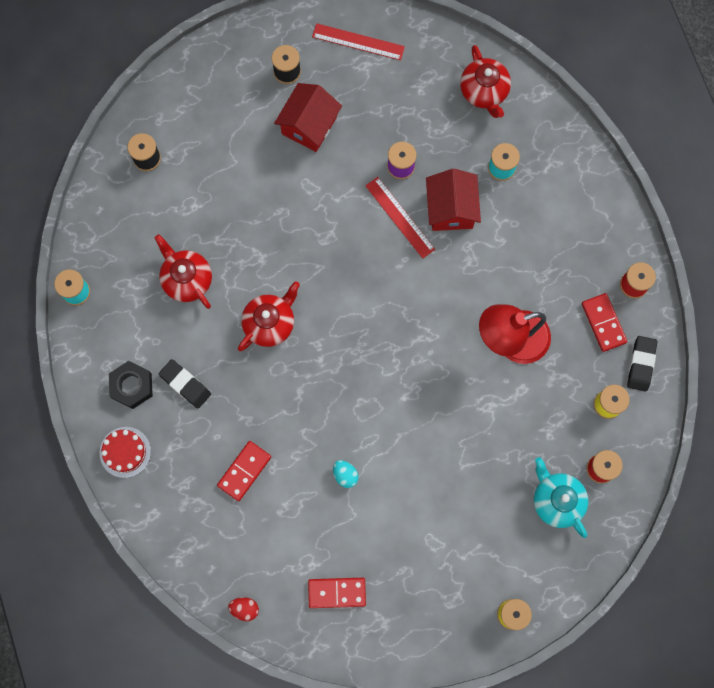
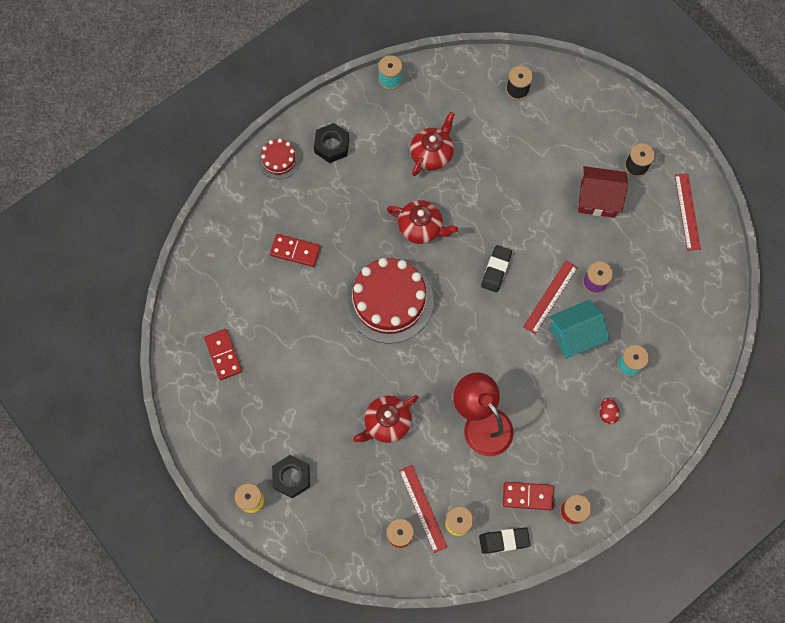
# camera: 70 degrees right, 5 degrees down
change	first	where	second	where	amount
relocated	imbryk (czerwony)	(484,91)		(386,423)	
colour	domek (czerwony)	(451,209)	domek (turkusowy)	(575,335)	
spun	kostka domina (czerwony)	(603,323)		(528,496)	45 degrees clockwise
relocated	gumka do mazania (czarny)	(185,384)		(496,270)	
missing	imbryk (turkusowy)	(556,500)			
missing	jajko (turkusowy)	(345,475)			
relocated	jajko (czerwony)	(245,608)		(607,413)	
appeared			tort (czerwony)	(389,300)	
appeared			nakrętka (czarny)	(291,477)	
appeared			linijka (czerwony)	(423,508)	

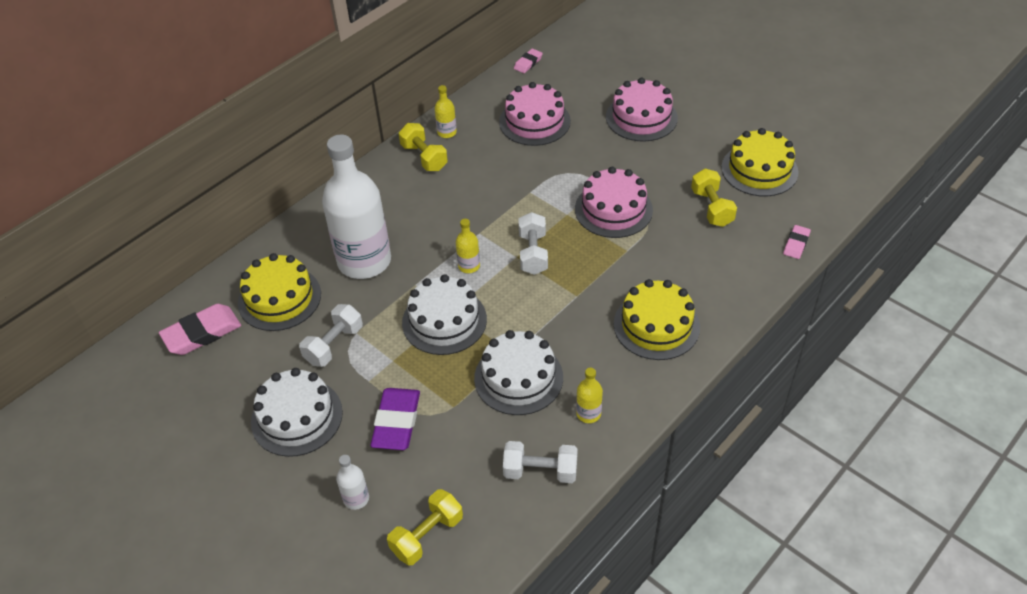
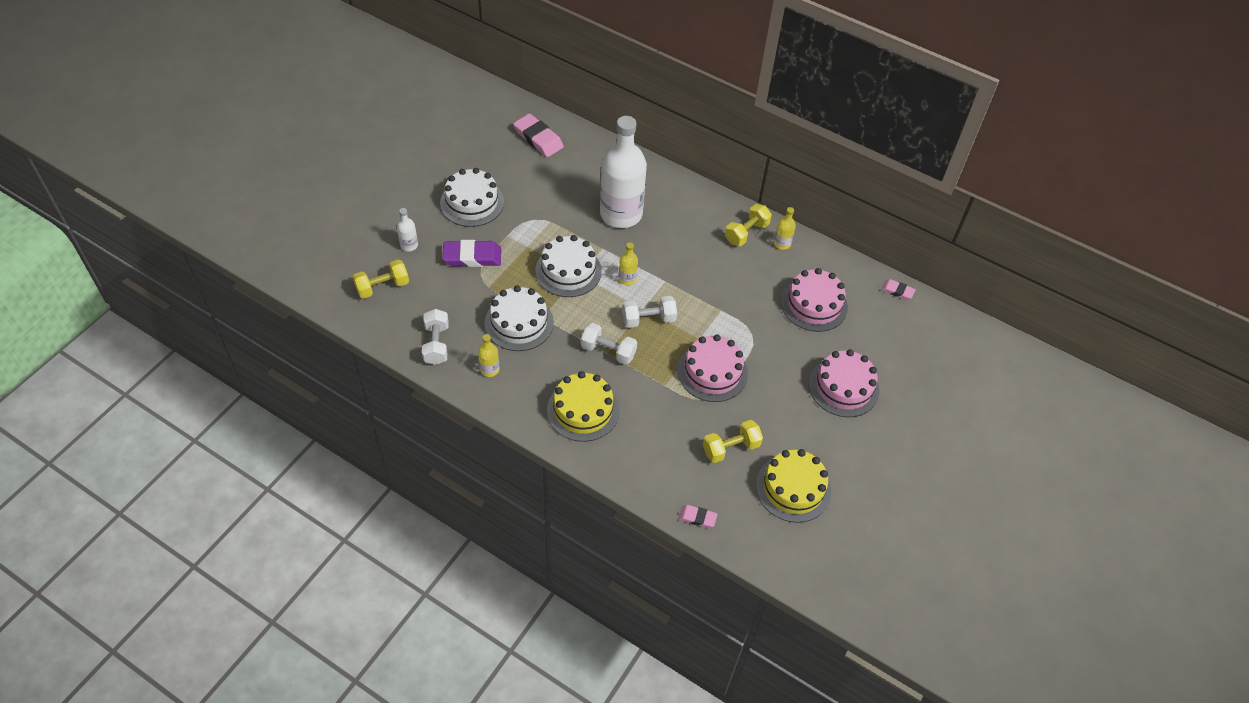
# camera: 75 degrees right, 5 degrees up
change	first	where	second	where	amount
missing	tort (żółty)	(279,298)			
relocated	hantel (biały)	(334,345)		(608,351)	
spun	hantel (żółty)	(427,535)		(382,287)	60 degrees counterclockwise

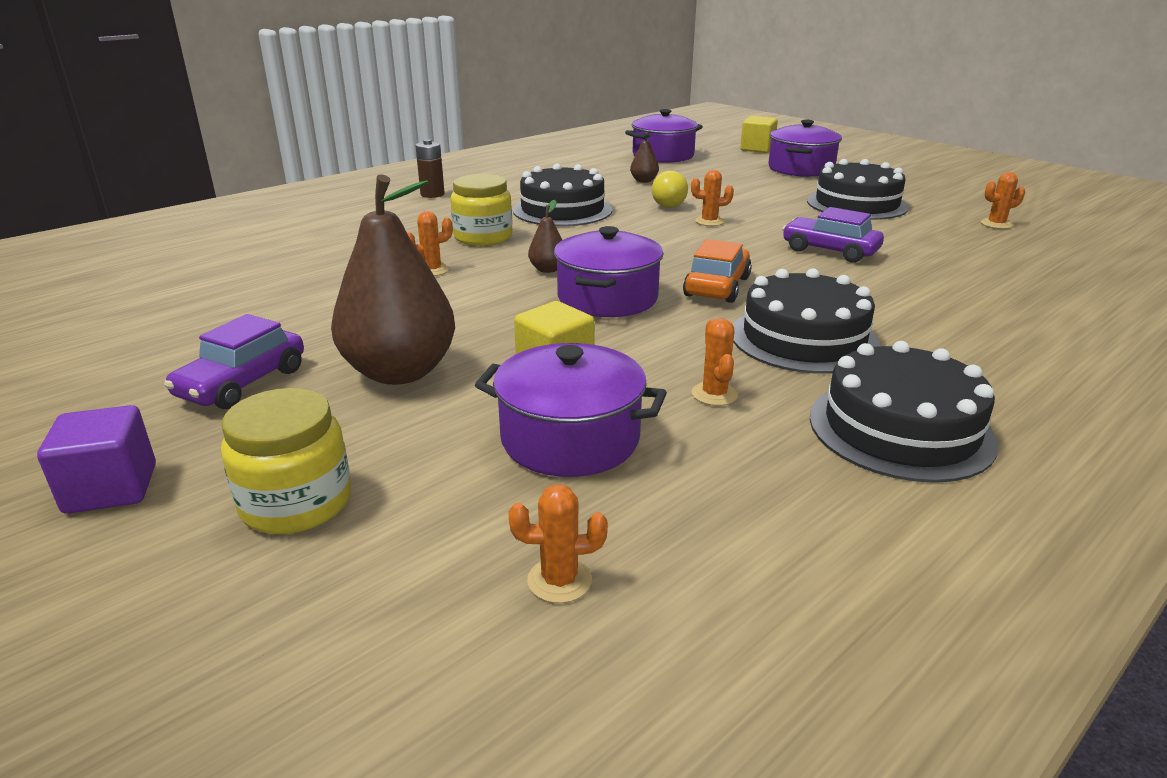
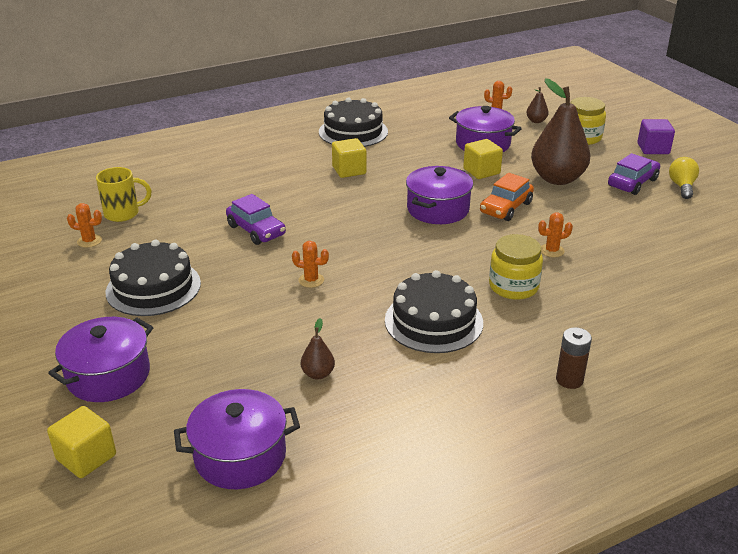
# camera: 165 degrees left, 5 degrees up
change	first	where	second	where	amount
relocated	żarówka (żółty)	(667,204)		(682,186)	
relocated	gruszka (brązowy)	(547,269)		(536,121)	
relocated	samochód (pomarańczowy)	(717,287)		(506,208)	
exchanged	tort (czarny)	(804,338)	sześcian (żółty)	(349,170)	
missing	kaktus (pomarańczowy)	(714,394)			
appeared			kubek (żółty)	(123,213)	

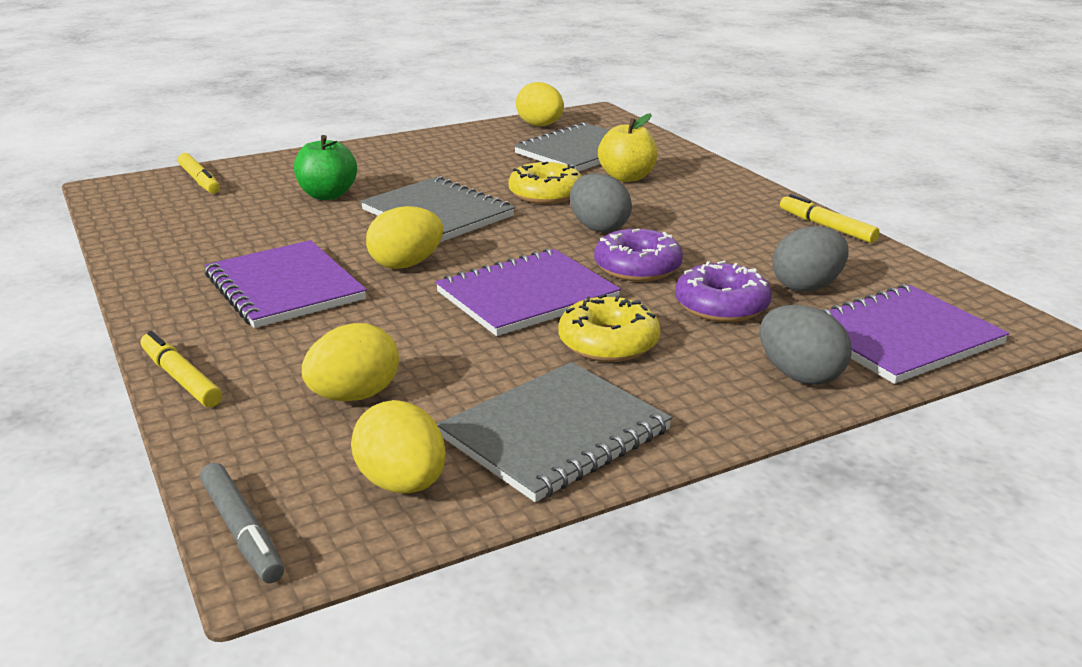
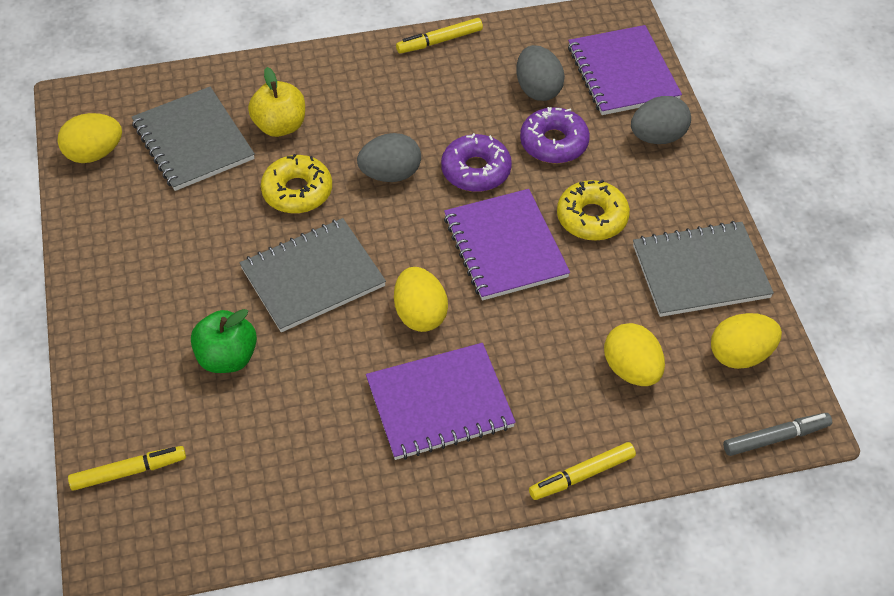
# camera: 75 degrees left, 25 degrees up
change	first	where	second	where	amount
spun	zeszyt (szary)	(555,434)		(700,271)	75 degrees counterclockwise

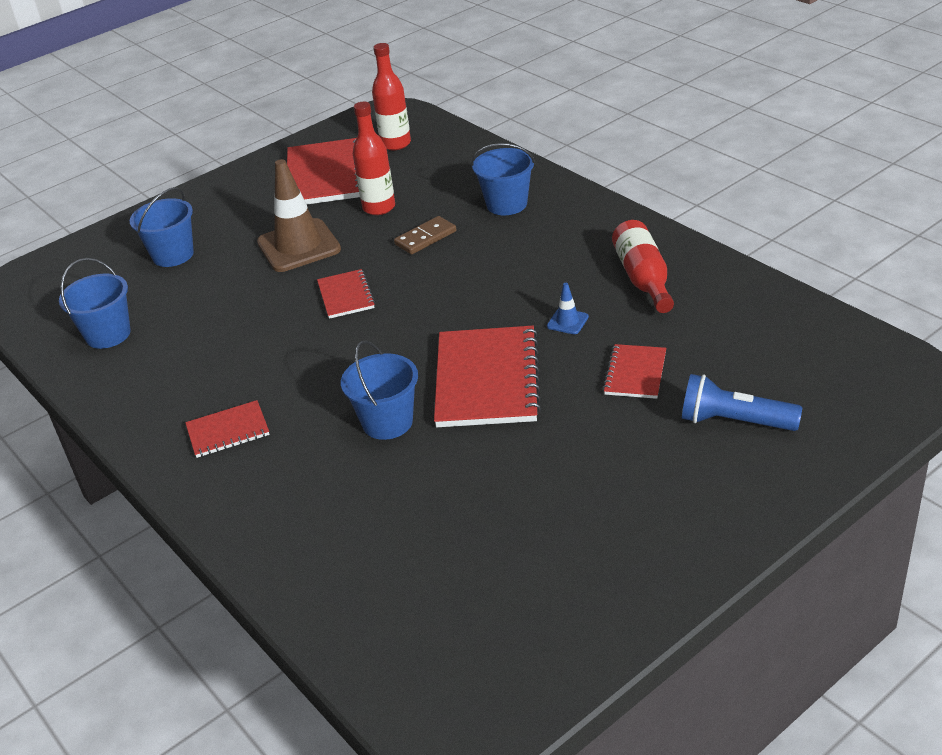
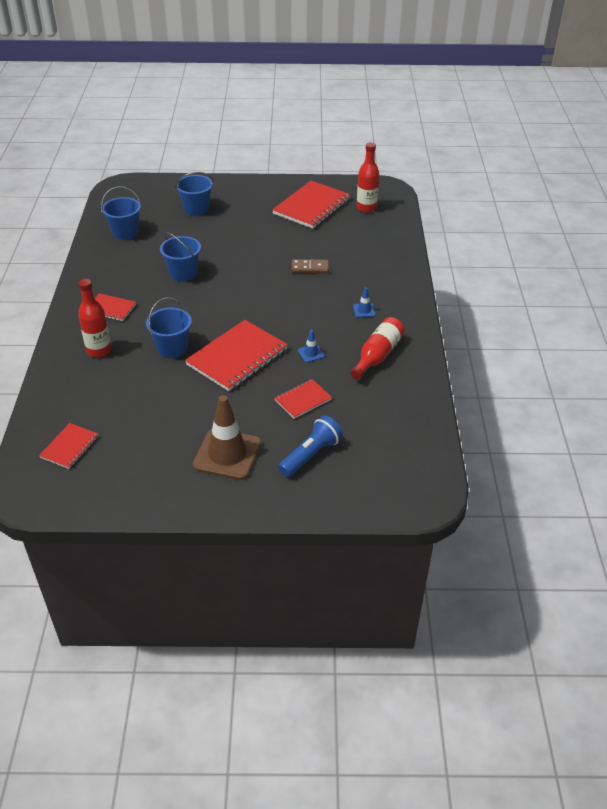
# camera: 35 degrees right, 5 degrees up
change	first	where	second	where	amount
relocated	butelka (czerwony)	(379,208)		(99,350)	
relocated	wiadro (niebieski)	(506,204)		(183,273)	
relocated	pachołek (brązowy)	(299,246)		(227,454)	
relocated	zeszyt (czerwony)	(346,296)		(69,447)	
spun	latarka (niebieski)	(734,421)		(311,455)	75 degrees clockwise
appeared			pachołek (niebieski)	(364,310)	

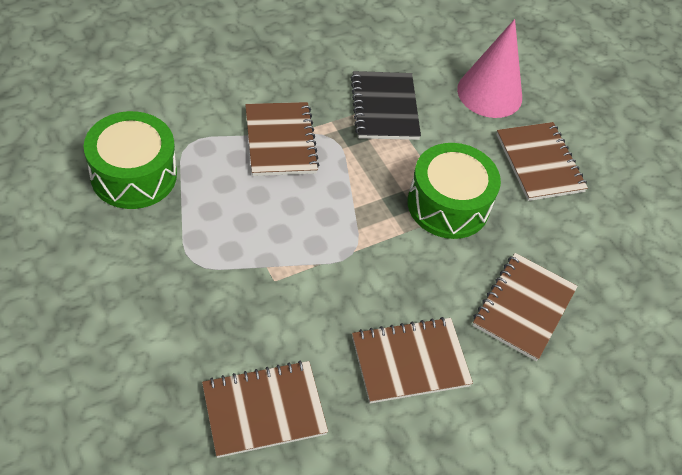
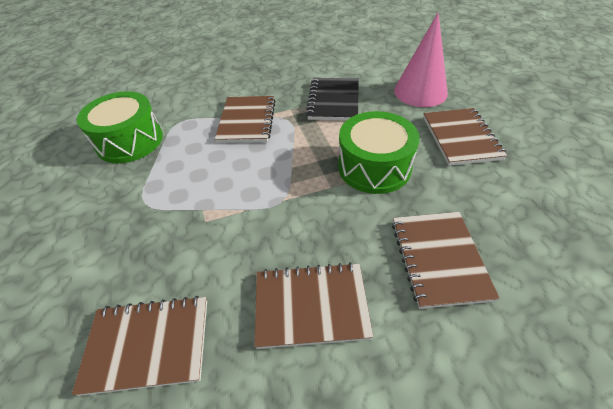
# camera: 20 degrees right, 5 degrees down
change	first	where	second	where	amount
spun	zeszyt (brązowy)	(523,308)		(439,259)	45 degrees counterclockwise

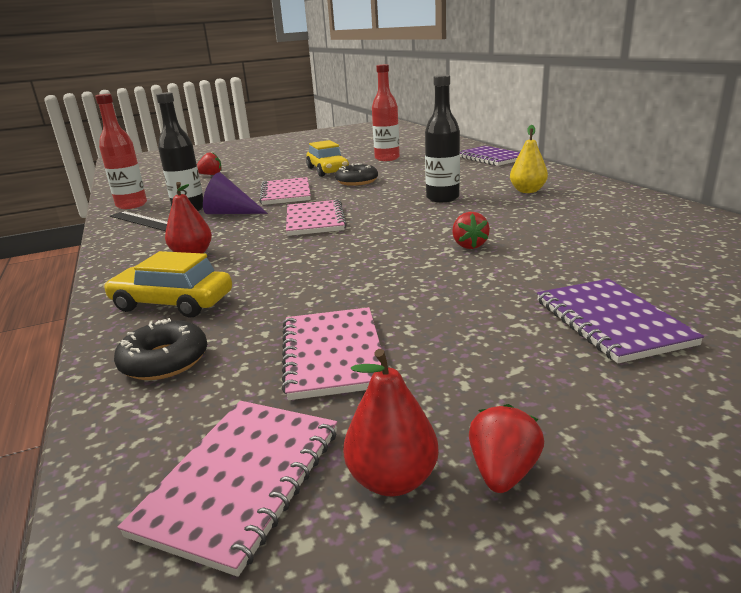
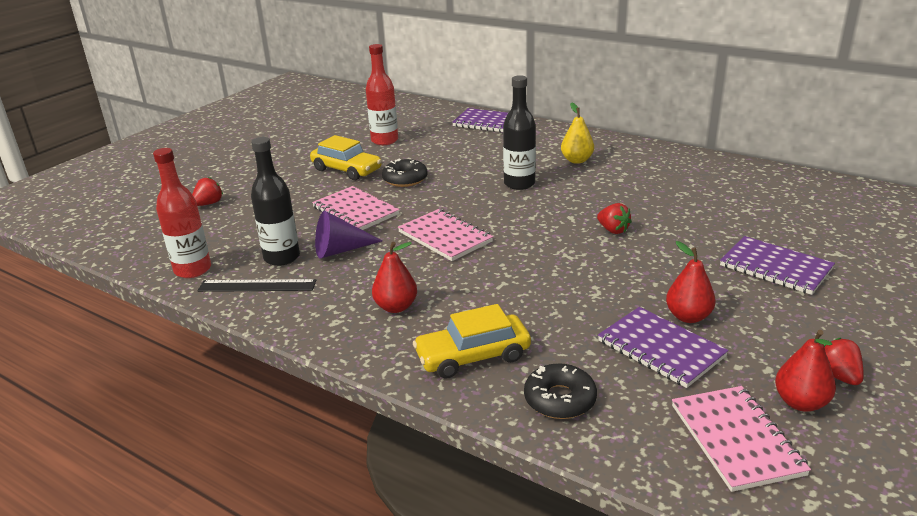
# camera: 35 degrees left, 5 degrees up
change	first	where	second	where	amount
colour	zeszyt (różowy)	(333,354)	zeszyt (fioletowy)	(661,349)	
appeared			gruszka (czerwony)	(688,317)	

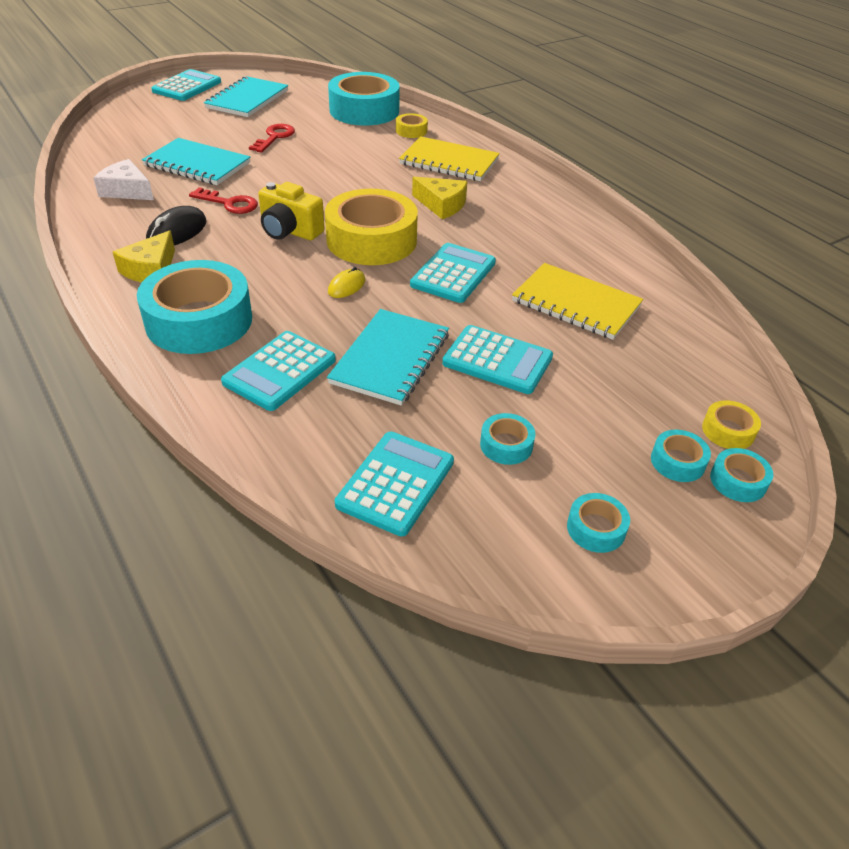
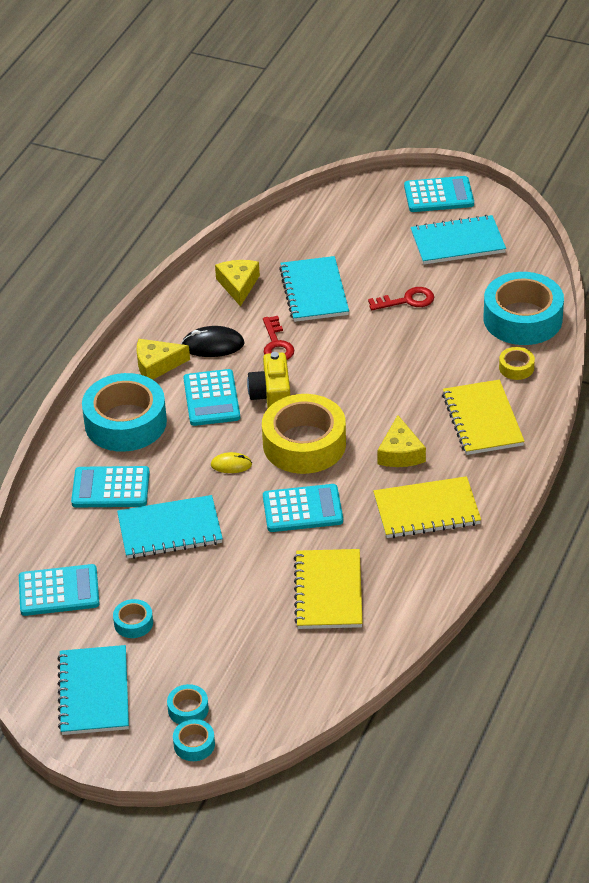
# camera: 60 degrees right, 0 degrees up
change	first	where	second	where	amount
colour	ser (biały)	(127,190)	ser (żółty)	(238,285)	
relocated	kalkulator (turkusowy)	(497,360)		(211,398)	
missing	taśma klejąca (żółty)	(728,431)			
exchanged	taśma klejąca (turkusowy)	(596,528)	zeszyt (turkusowy)	(94,692)	
appeared			zeszyt (żółty)	(426,510)	

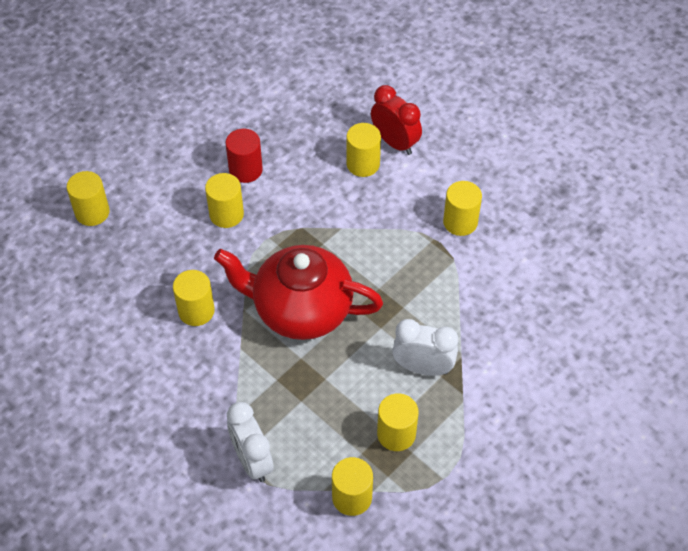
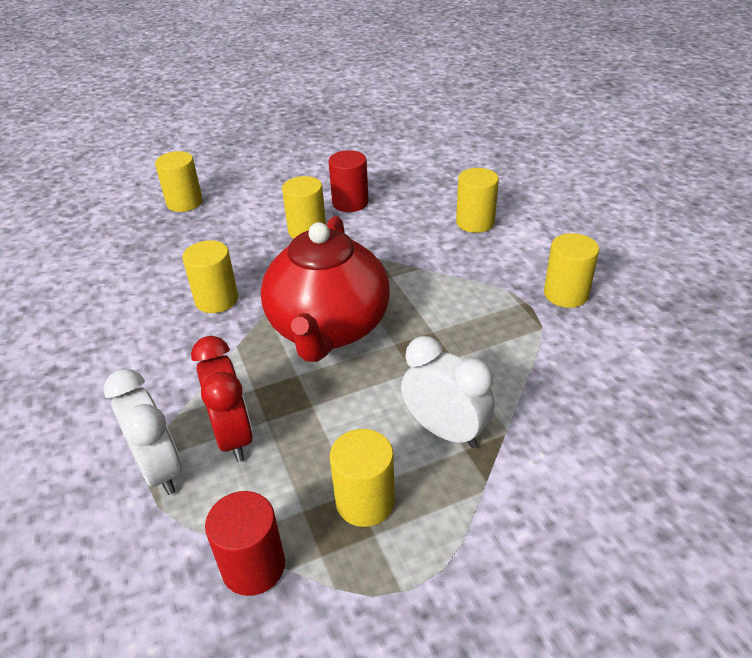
# camera: 25 degrees right, 15 degrees down
change	first	where	second	where	amount
relocated	budzik (czerwony)	(395,142)		(234,436)	
spun	imbryk (czerwony)	(301,310)		(328,328)	120 degrees counterclockwise
spun	budzik (biały)	(252,460)		(160,469)	150 degrees clockwise
colour	walec (żółty)	(352,497)	walec (czerwony)	(253,566)	

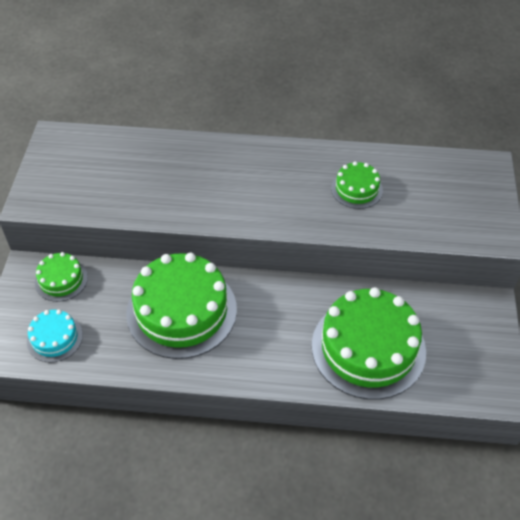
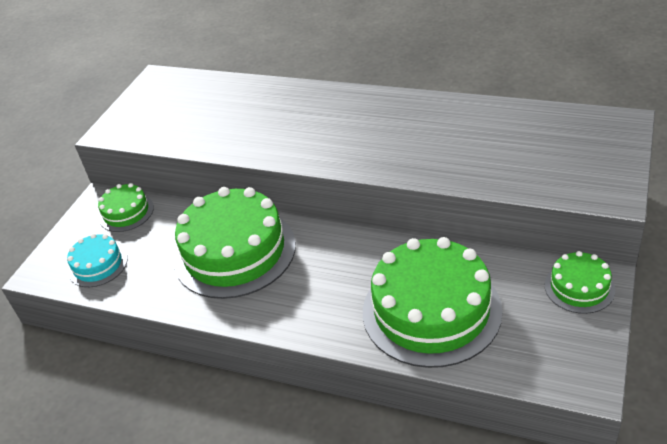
# camera: 20 degrees right, 10 degrees down
change	first	where	second	where	amount
relocated	tort (zielony)	(356,189)		(579,287)	

